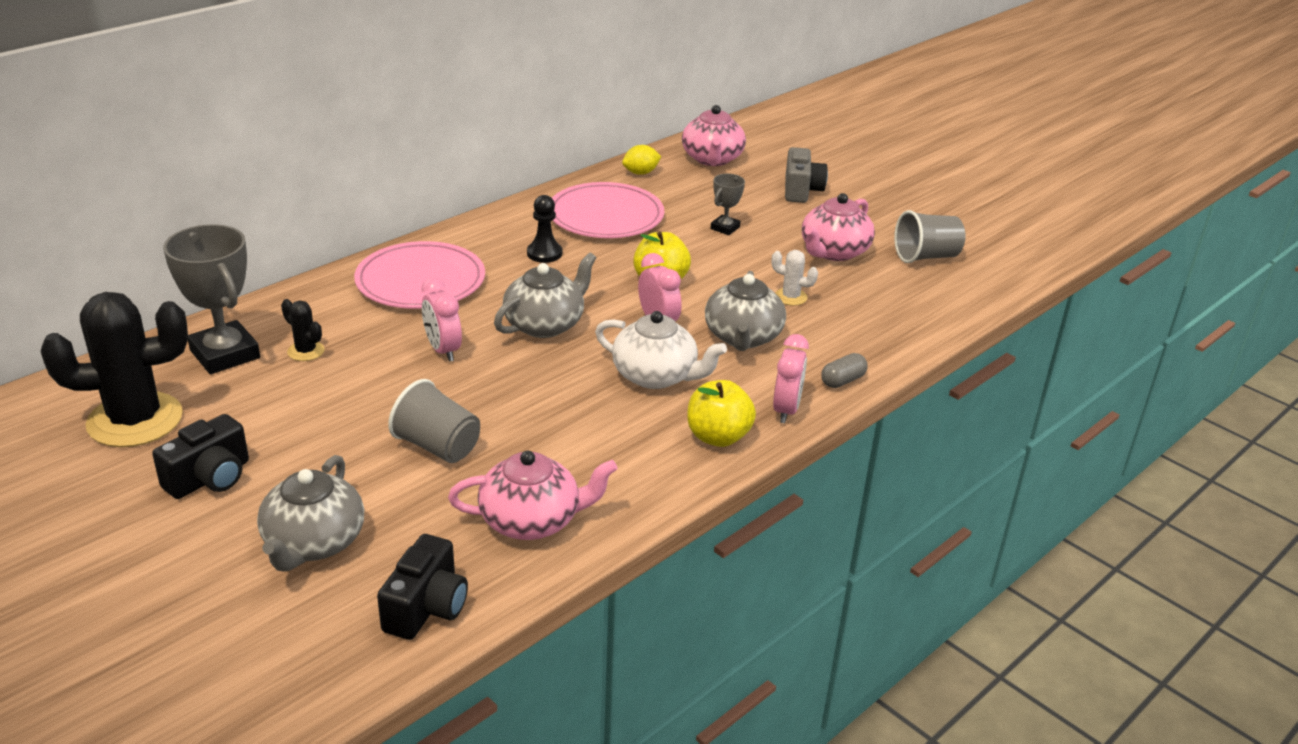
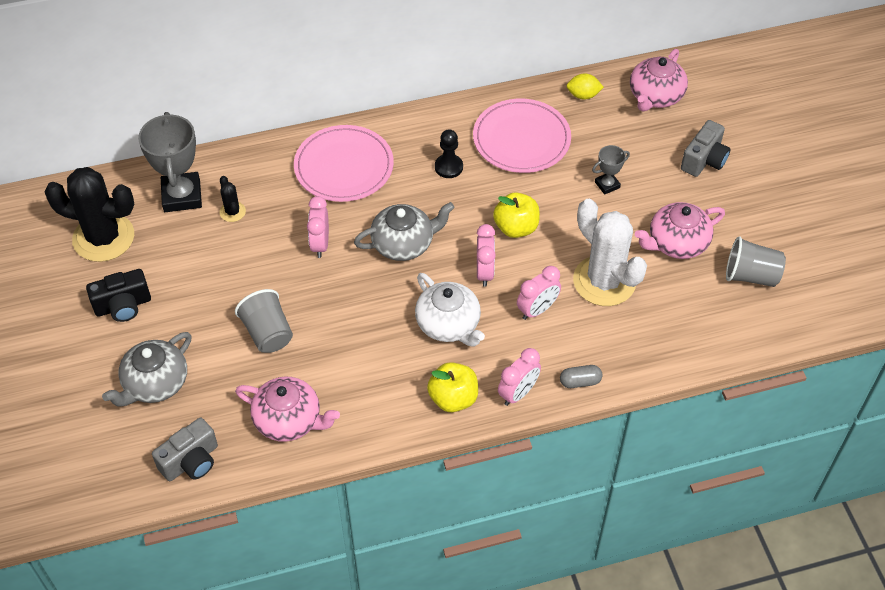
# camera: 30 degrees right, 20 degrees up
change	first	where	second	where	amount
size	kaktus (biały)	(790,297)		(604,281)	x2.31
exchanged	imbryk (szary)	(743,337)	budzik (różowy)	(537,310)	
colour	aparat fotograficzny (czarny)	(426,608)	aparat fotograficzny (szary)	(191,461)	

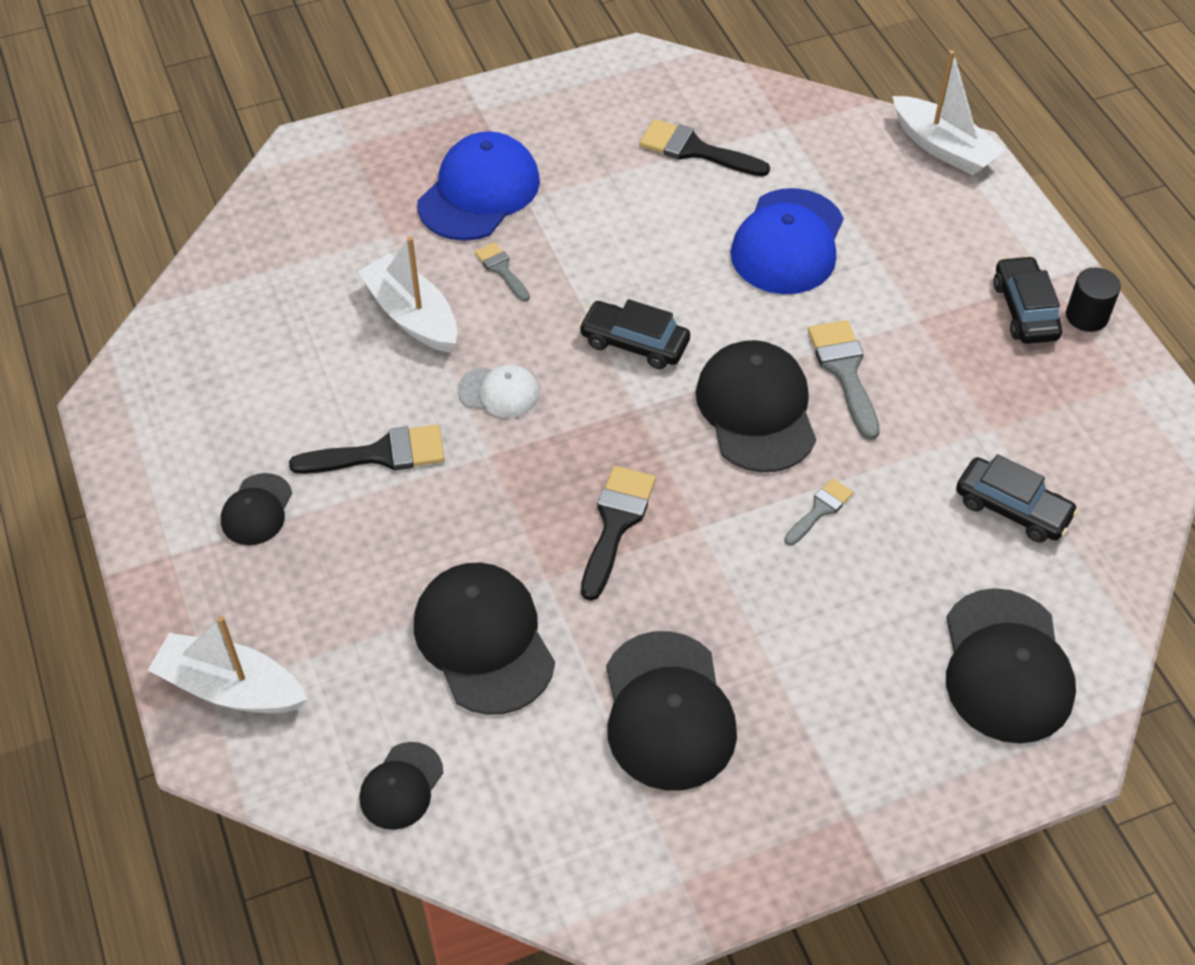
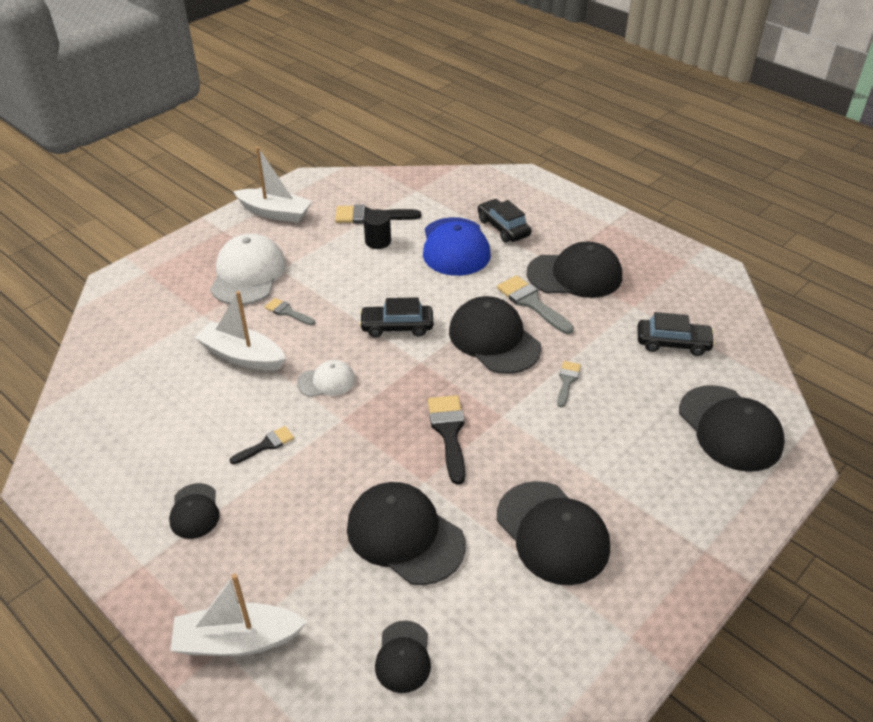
# camera: 25 degrees left, 10 degrees down
change	first	where	second	where	amount
relocated	łódka (biały)	(943,147)		(275,213)	
colour	czapka (niebieski)	(479,192)	czapka (biały)	(248,274)	
relocated	samochód (czarny)	(1025,310)		(503,228)	
relocated	walec (czarny)	(1086,316)		(378,241)	
size	pędzel (czarny)	(380,454)		(266,445)	x0.59
appeared			czapka (czarny)	(575,275)	

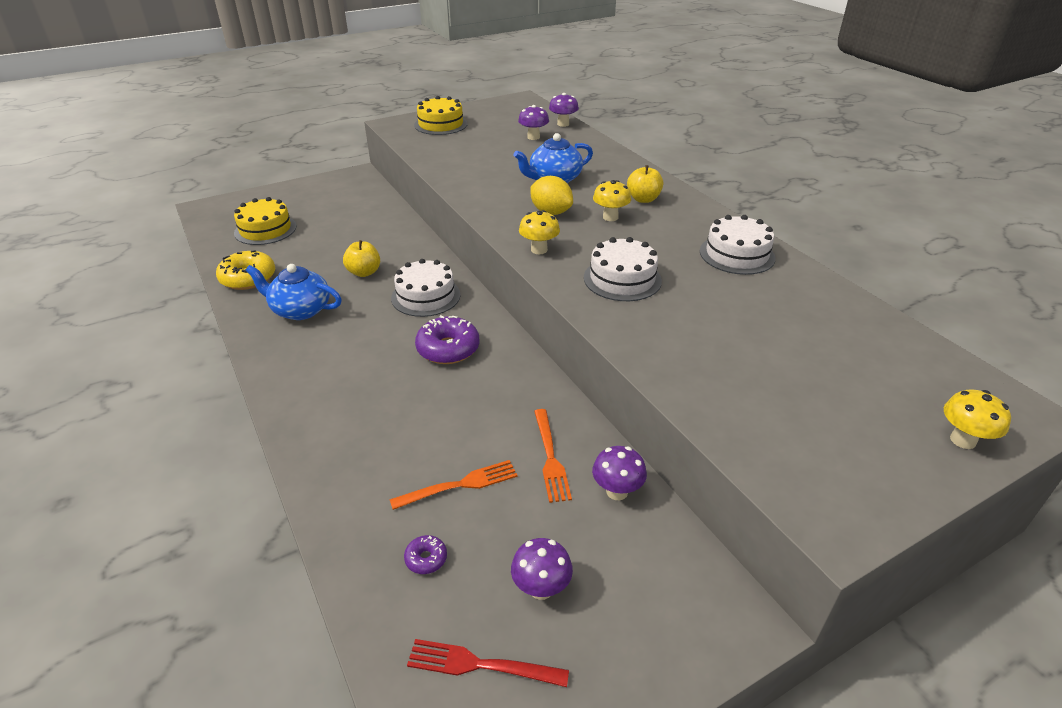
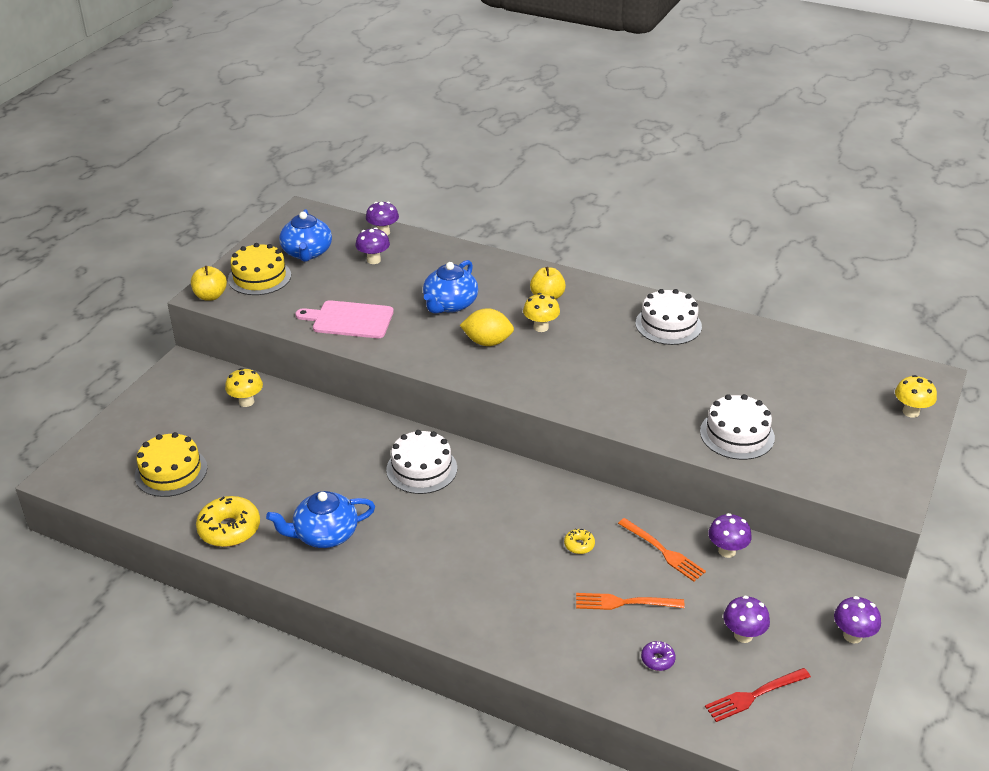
# camera: 35 degrees left, 0 degrees up
change	first	where	second	where	amount
relocated	grzyb (żółty)	(539,250)		(246,402)	
relocated	tort (biały)	(622,279)		(737,434)	
relocated	jabłko (żółty)	(364,272)		(210,296)	
missing	donut (fioletowy)	(448,349)			
spun	widelec (pomarańczowy)	(459,485)		(625,603)	120 degrees counterclockwise
appeared			imbryk (niebieski)	(307,253)	
appeared			deska do krojenia (różowy)	(349,320)	
appeared			donut (żółty)	(579,545)	
appeared			grzyb (fioletowy)	(852,636)	

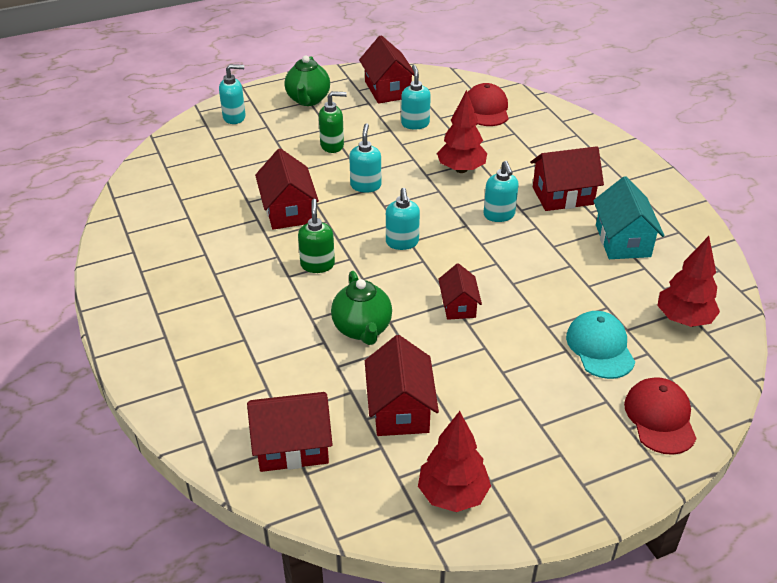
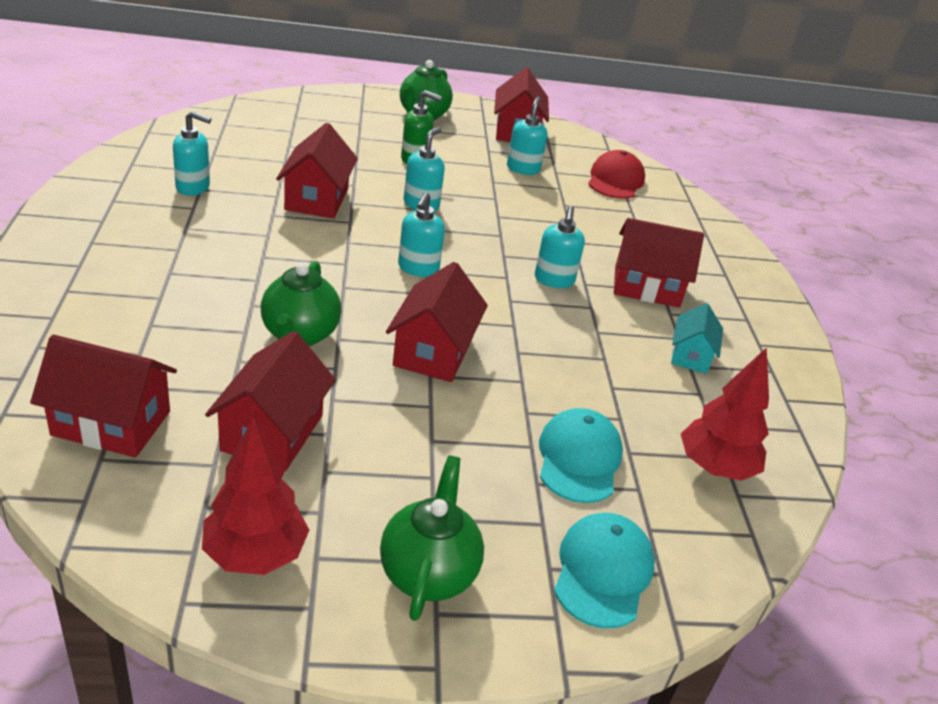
# camera: 15 degrees right, 5 degrees down
change	first	where	second	where	amount
relocated	dozownik mydła (turkusowy)	(234,117)		(193,187)	
missing	drzewko (czerwony)	(461,169)			
size	domek (turkusowy)	(622,241)		(690,356)	x0.63
missing	dozownik mydła (zielony)	(317,264)			
size	domek (czerwony)	(458,306)		(433,352)	x1.59
colour	czapka (czerwony)	(660,418)	czapka (turkusowy)	(603,572)	
appeared			imbryk (zielony)	(428,572)	

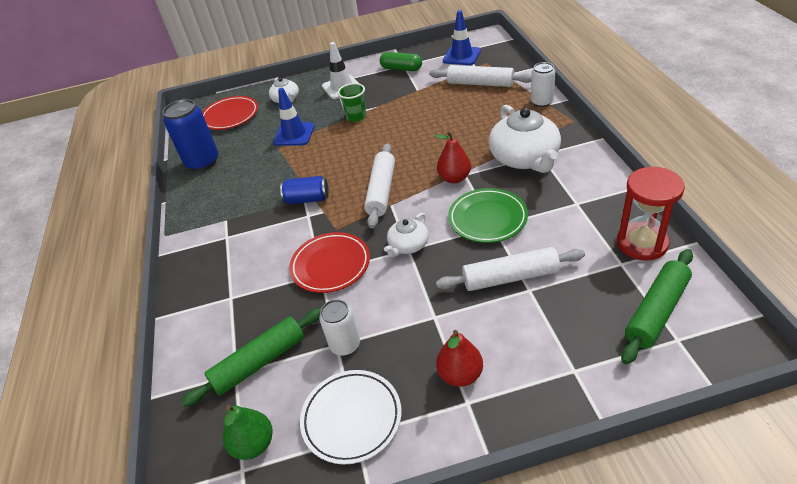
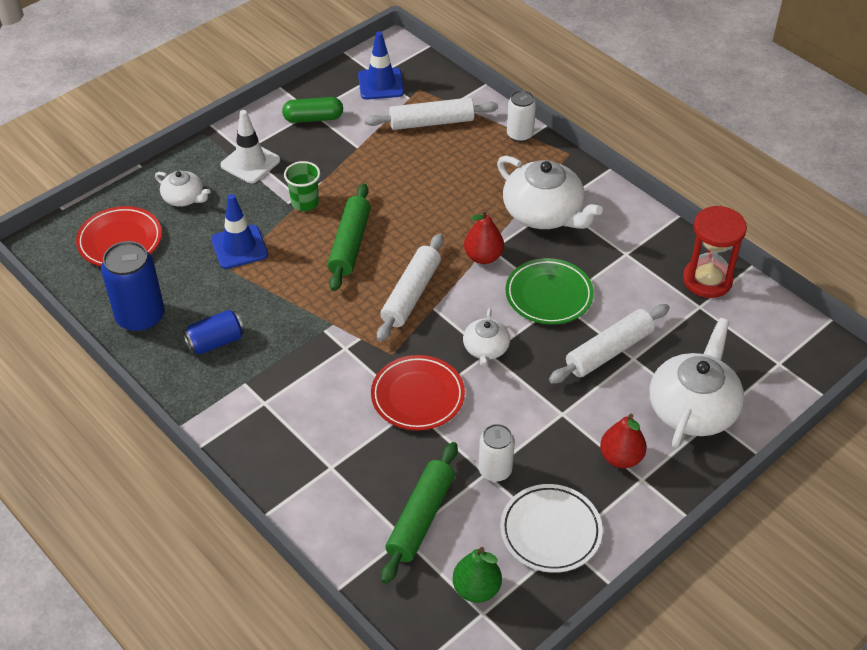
# camera: 35 degrees left, 5 degrees up
change	first	where	second	where	amount
spun	wałek do ciasta (biały)	(381,191)		(411,294)	45 degrees clockwise
relocated	puszka (niebieski)	(307,199)		(215,342)	
relocated	wałek do ciasta (zielony)	(656,311)		(349,244)	
appeared			imbryk (biały)	(693,408)	

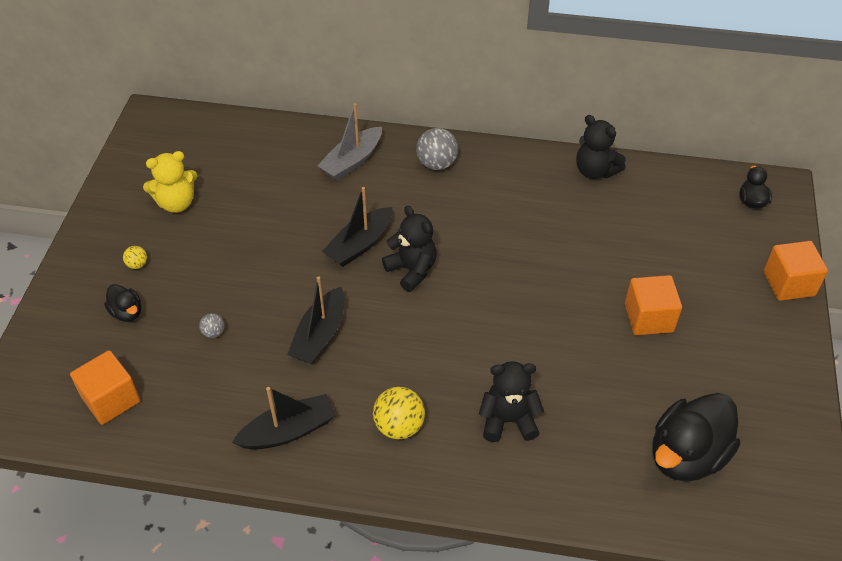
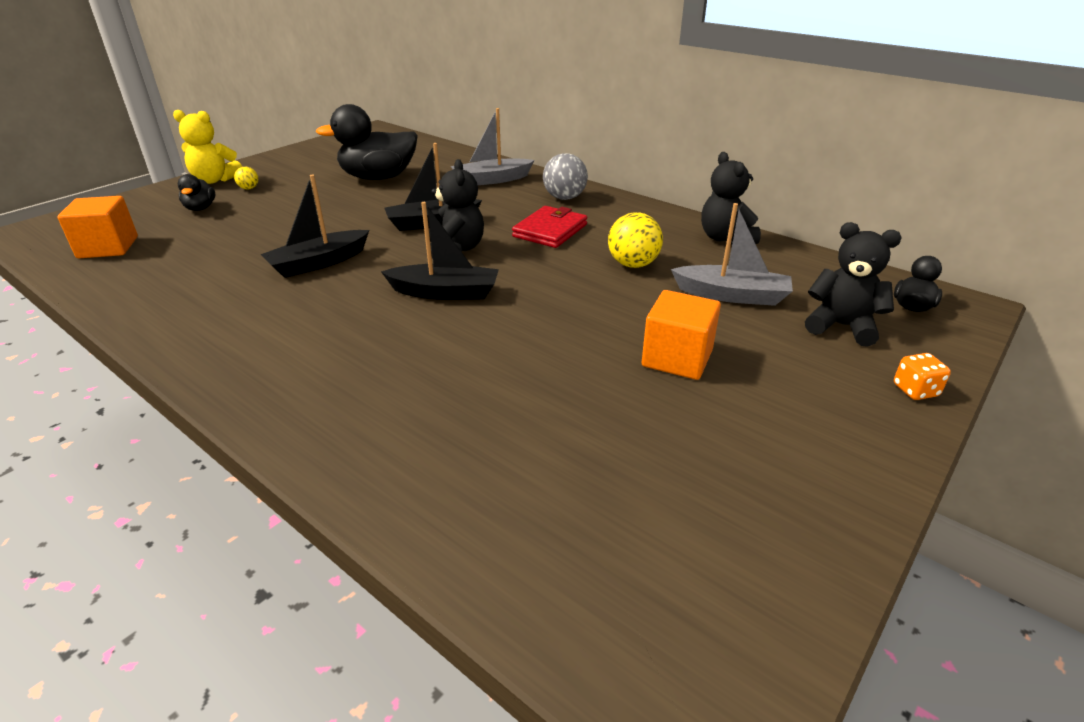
# camera: 30 degrees right, 15 degrees down
change	first	where	second	where	amount
relocated	miś (żółty)	(176,203)		(215,180)	
exchanged	sześcian (pomarańczowy)	(789,283)	kostka do gry (pomarańczowy)	(915,390)	
missing	piłka (szary)	(213,333)			
relocated	miś (czarny)	(508,420)		(841,326)	
relocated	łódka (czarny)	(289,431)		(445,293)	
relocated	piłka (żółty)	(399,426)		(633,264)	
relocated	kaczka (czarny)	(687,455)		(378,178)	
appeared			łódka (szary)	(732,295)	
appeared			portfel (czerwony)	(550,230)	

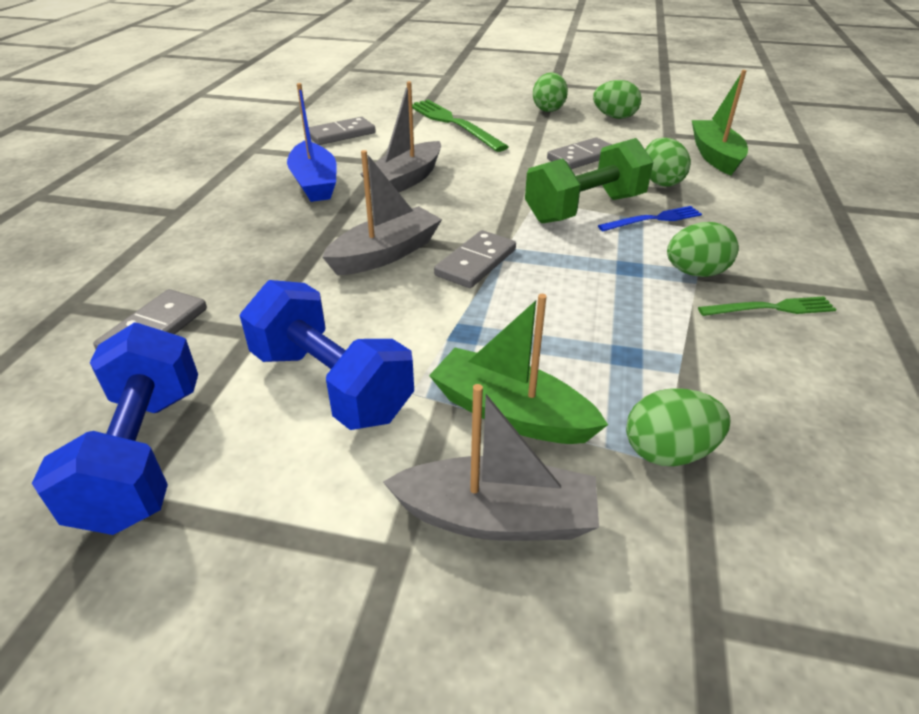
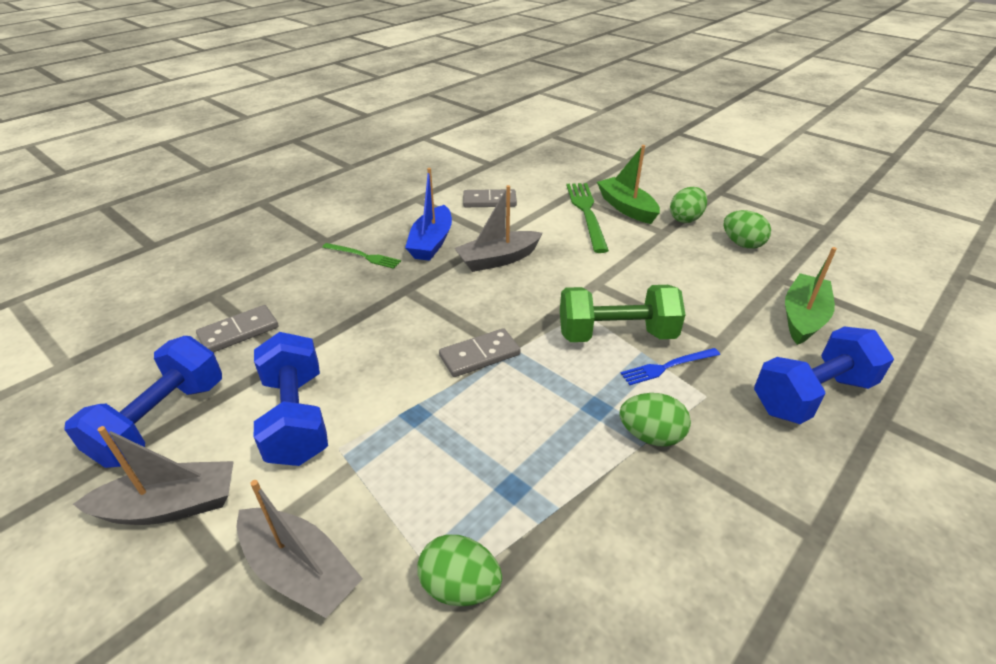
# camera: 30 degrees right, 0 degrees up
change	first	where	second	where	amount
missing	kostka domina (szary)	(582,157)			
missing	jajko (zielony)	(660,182)			
relocated	łódka (szary)	(385,254)		(171,506)	
spun	widelec (niebieski)	(653,219)		(667,367)	150 degrees clockwise
relocated	łódka (zielony)	(511,413)		(626,208)	
relocated	widelec (zielony)	(771,308)		(363,256)	
appeared			hantel (niebieski)	(812,395)	

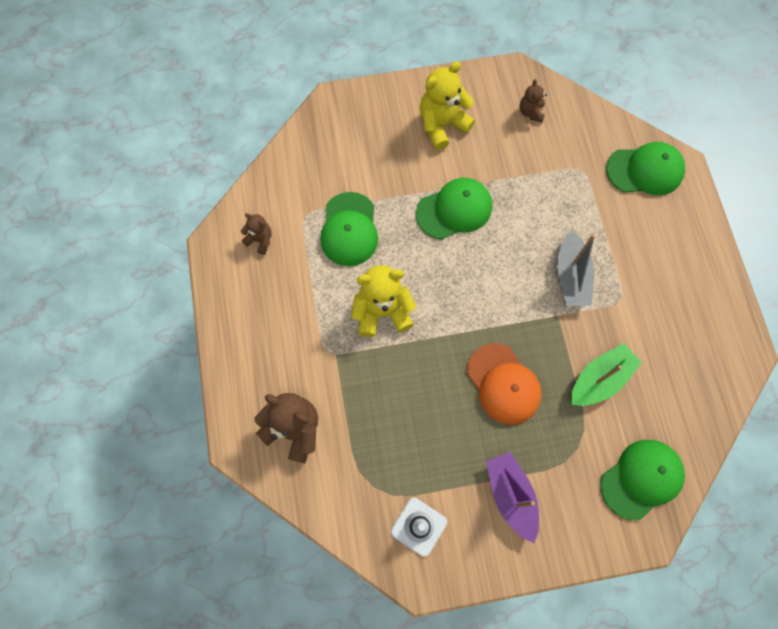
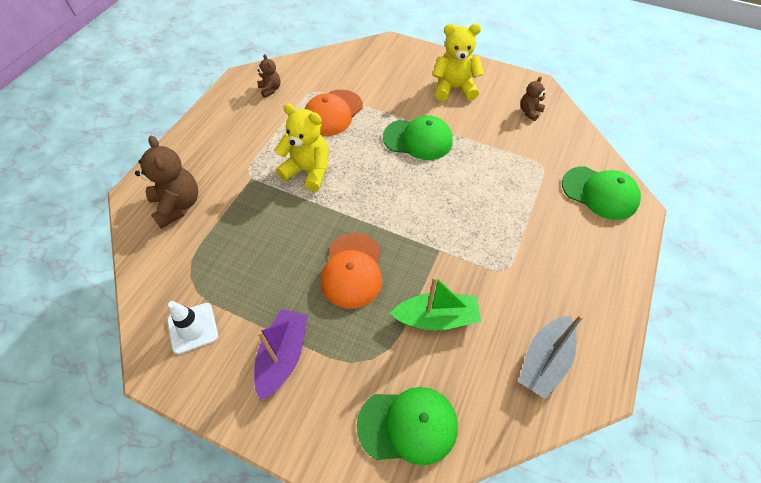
# camera: 35 degrees right, 15 degrees down
change	first	where	second	where	amount
colour	czapka (zielony)	(349,229)	czapka (pomarańczowy)	(332,113)	
relocated	łódka (szary)	(571,276)		(544,361)	

